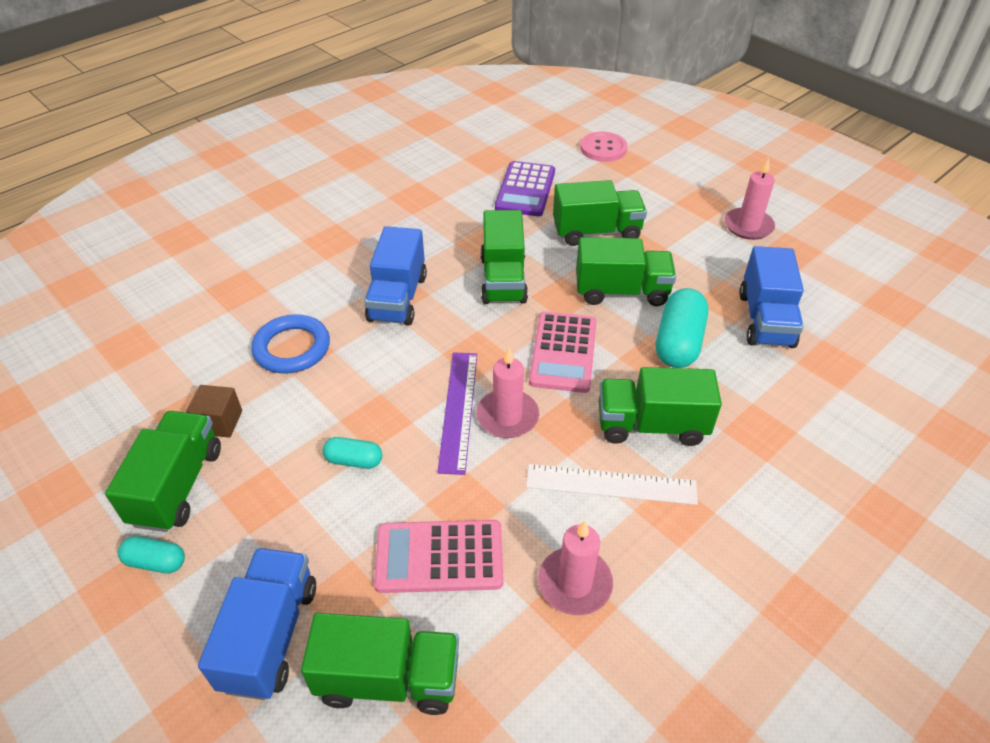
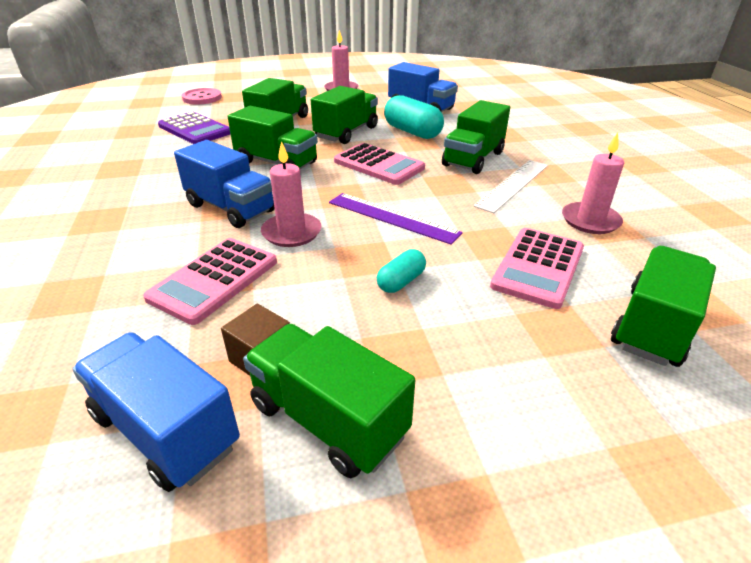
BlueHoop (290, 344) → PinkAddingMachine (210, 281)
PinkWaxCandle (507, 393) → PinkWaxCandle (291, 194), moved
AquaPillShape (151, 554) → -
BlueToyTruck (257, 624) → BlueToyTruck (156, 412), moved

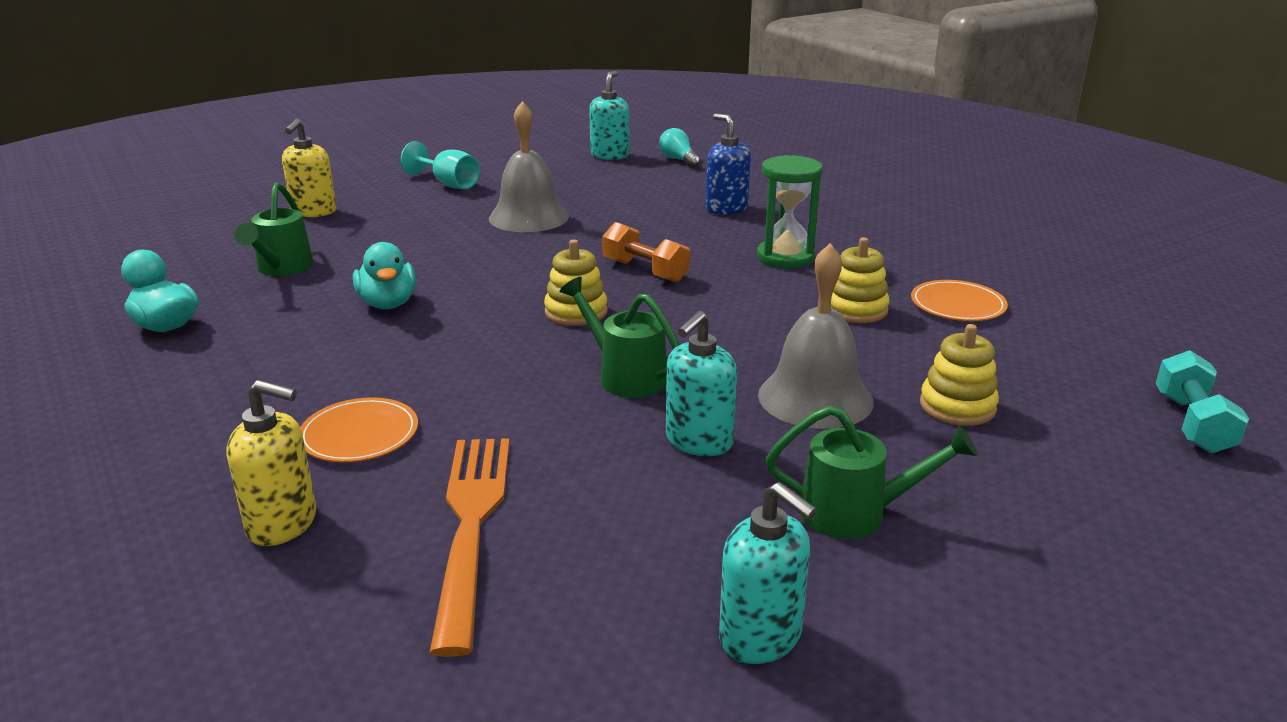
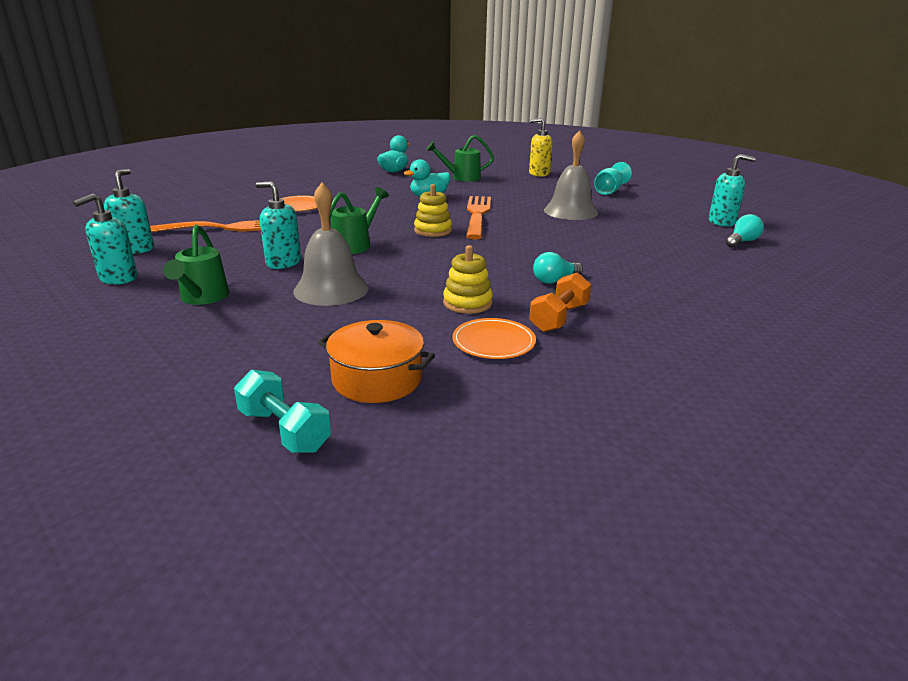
BlueSoapDispenser (728, 164) → -
EmeraldHourglass (790, 211) → AquaBulb (558, 268)
OrangeFreeWeight (646, 252) → OrangeFreeWeight (560, 302), moved
YellowStackingToy (959, 375) → -
AquaFreeWeight (1202, 401) → AquaFreeWeight (282, 411), 45 degrees clockwise
YellowSoapDispenser (271, 463) → -
- → AquaSoapDispenser (129, 211)
- → OrangeTableFork (478, 218)
- → OrangeCookingPot (376, 361)

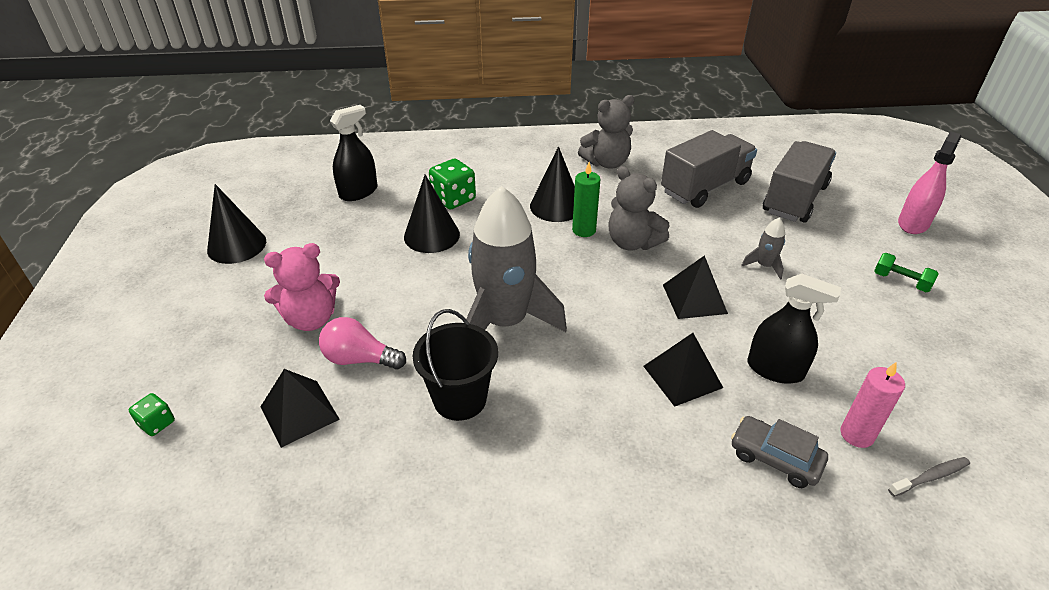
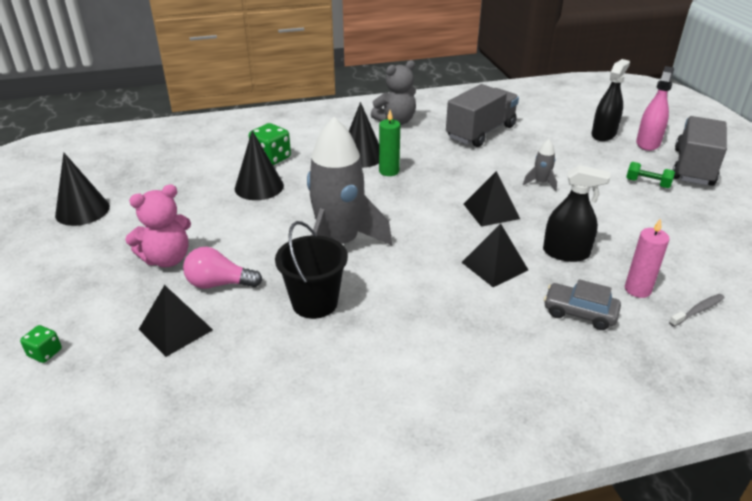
JetBlackSprayer (354, 153) → JetBlackSprayer (611, 100), moved
AshGreyToyTruck (799, 182) → AshGreyToyTruck (700, 151), moved
AshGreyTeddy (638, 208) → -

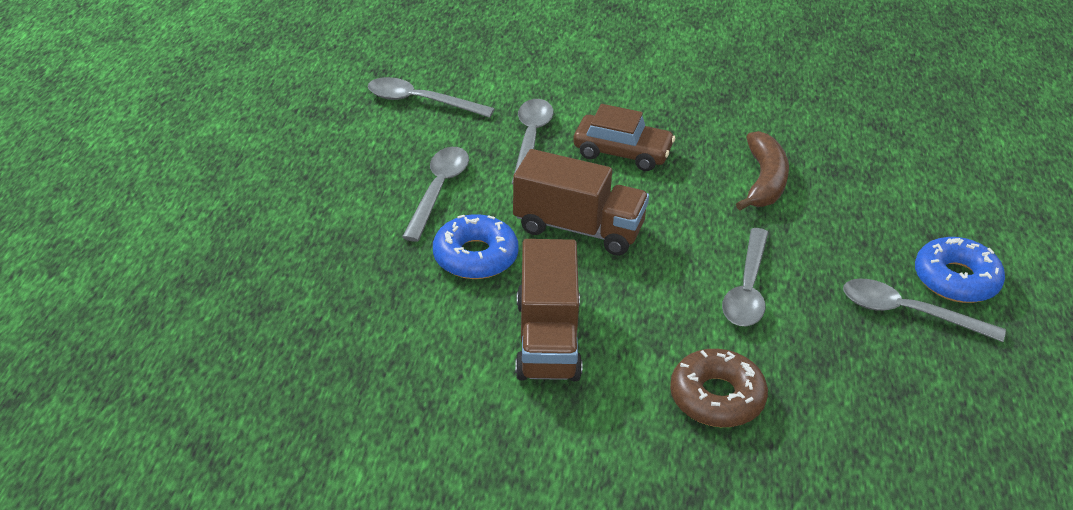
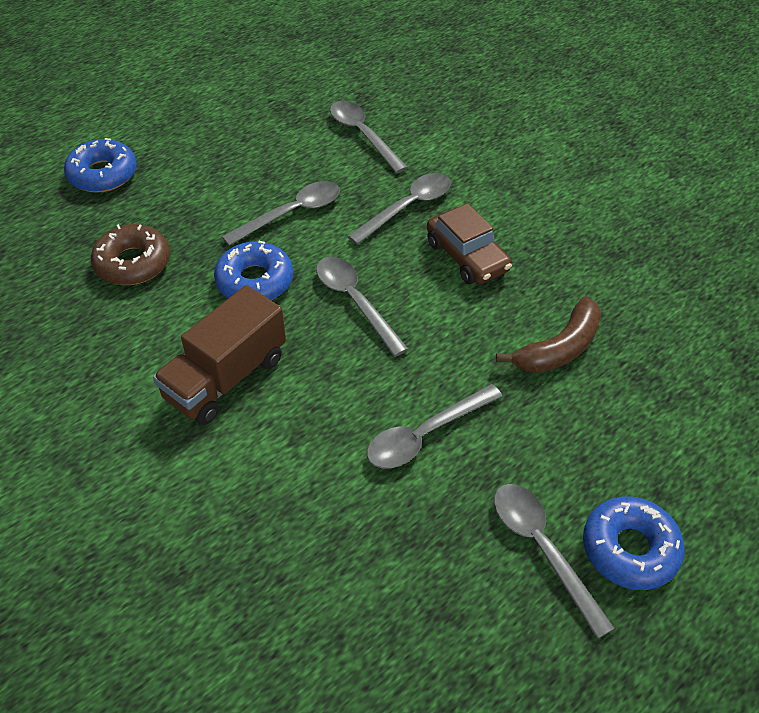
DarkBrownToyTruck (581, 202) → AshGreySpoon (362, 307)
DarkBrownDoughnut (719, 388) → DarkBrownDoughnut (130, 254), moved
- → BlueDoughnut (100, 165)

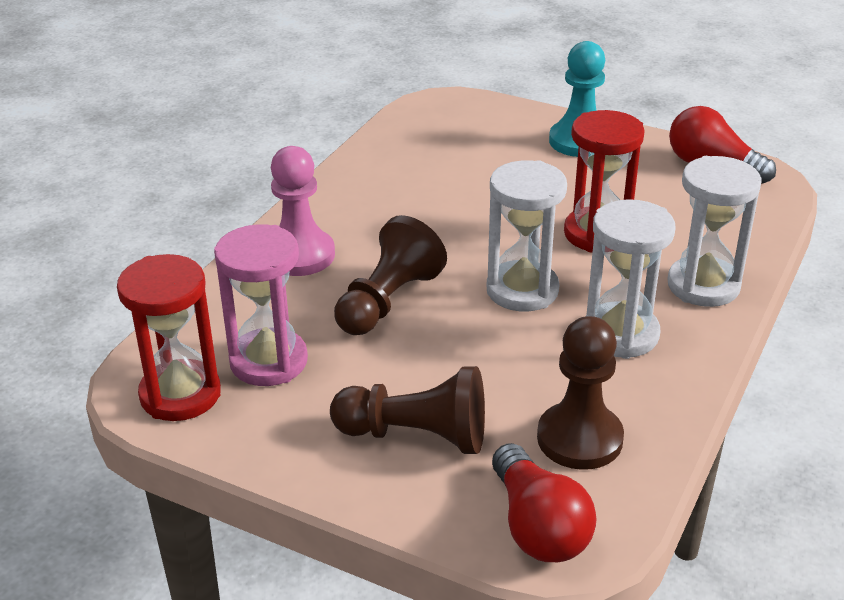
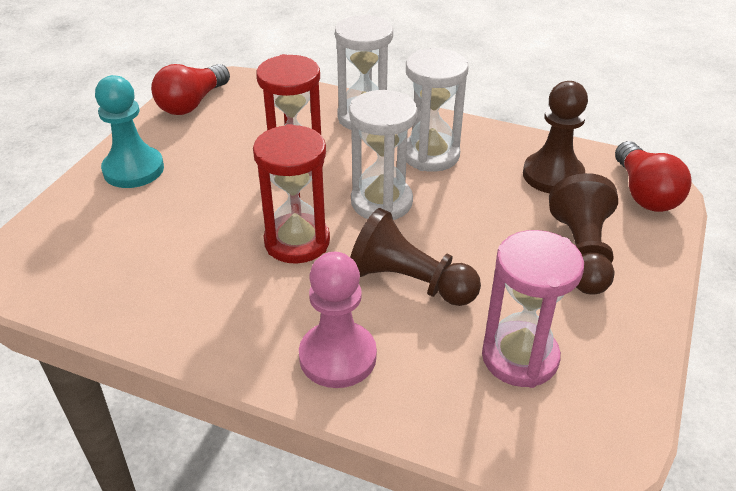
CrimsonHourglass (169, 337) → CrimsonHourglass (291, 194), moved
CrimsonBulb (544, 502) → CrimsonBulb (653, 176), 105 degrees clockwise

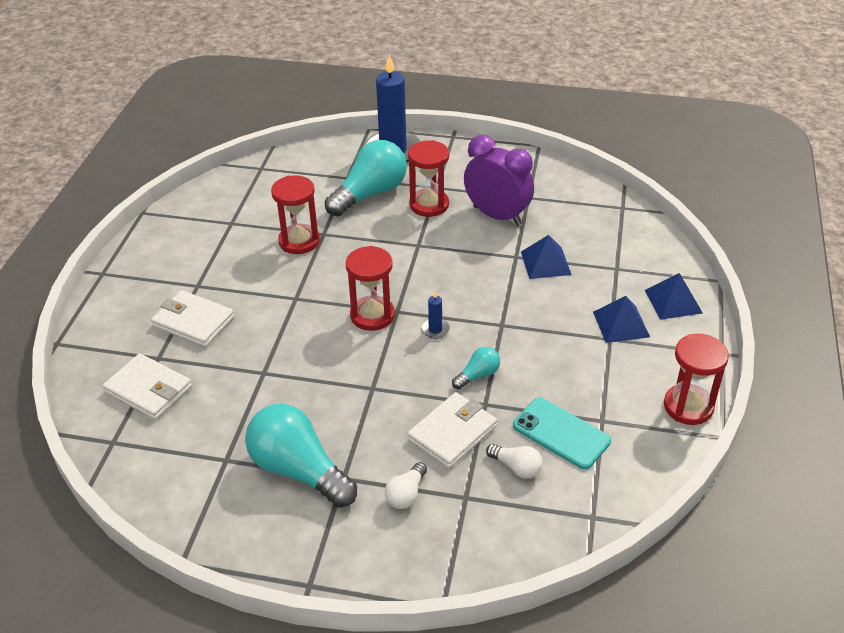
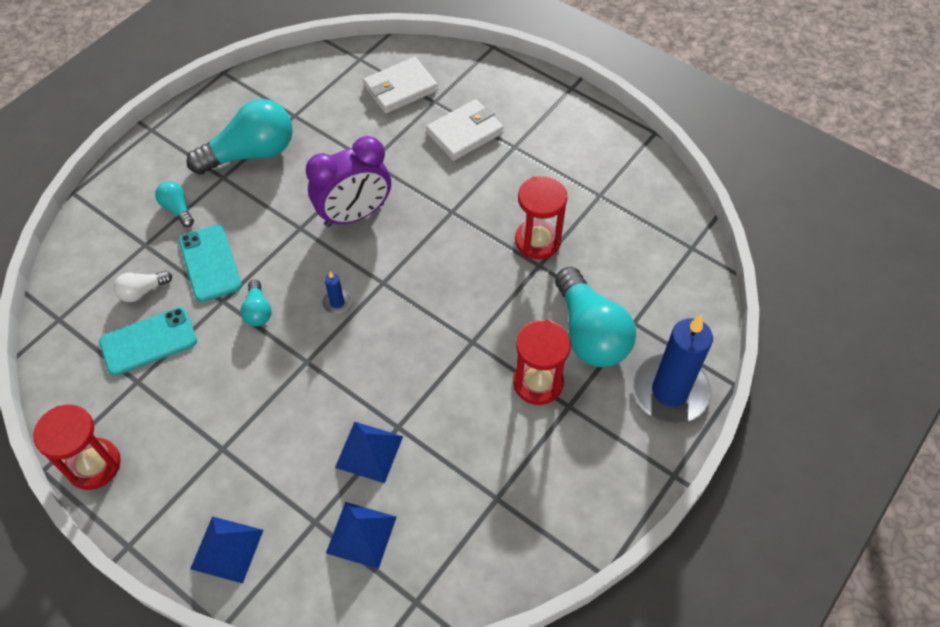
VioletClock (499, 180) → VioletClock (348, 181), moved
CrimsonHourglass (370, 288) → -
BluePyramidShape (621, 319) → BluePyramidShape (361, 535), moved
SnowWhiteBillfold (452, 430) → AquaPhone (210, 263)
SnowWhiteBulb (406, 485) → AquaBulb (174, 204)

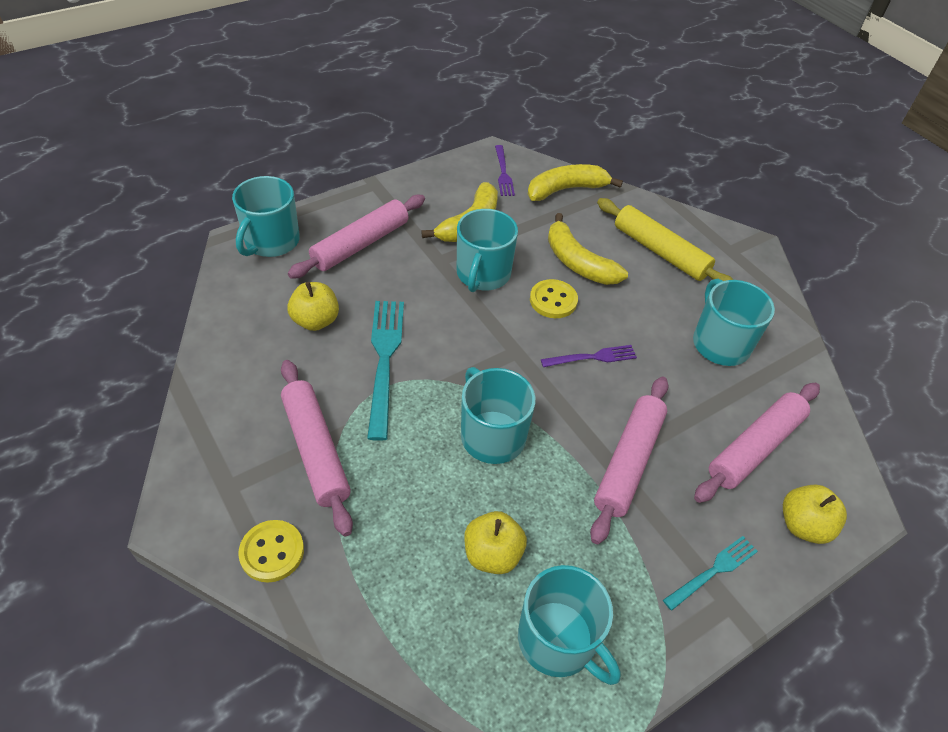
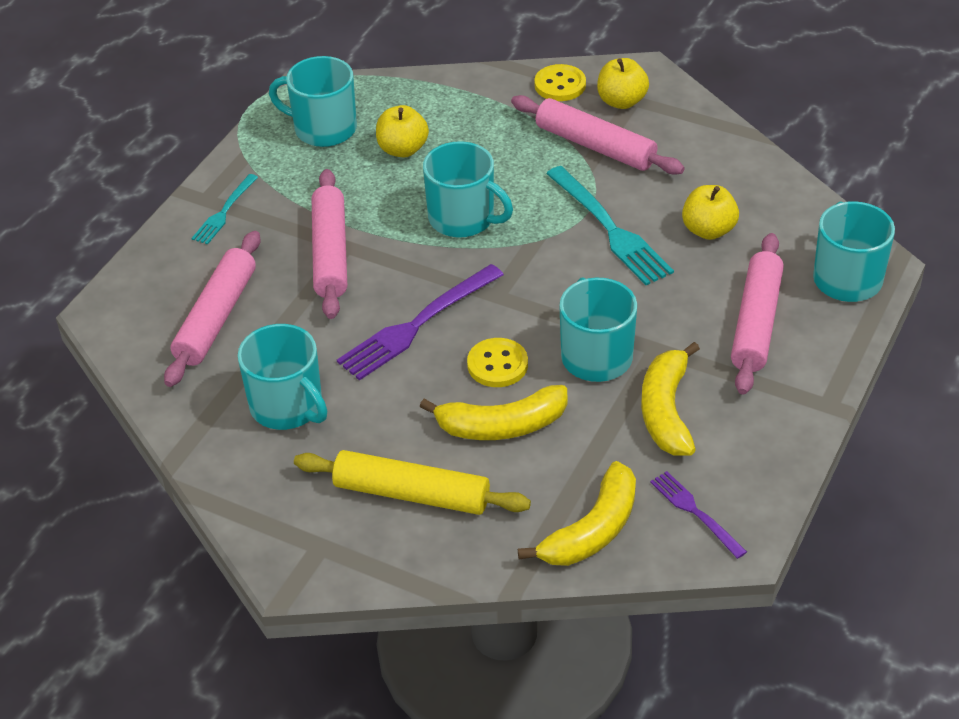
YellowToyBanana (588, 249) → YellowToyBanana (494, 412), 150 degrees clockwise
VioletTableFork (589, 356) → VioletTableFork (420, 322), x1.75
YellowToyApple (815, 514) → YellowToyApple (623, 83), moved

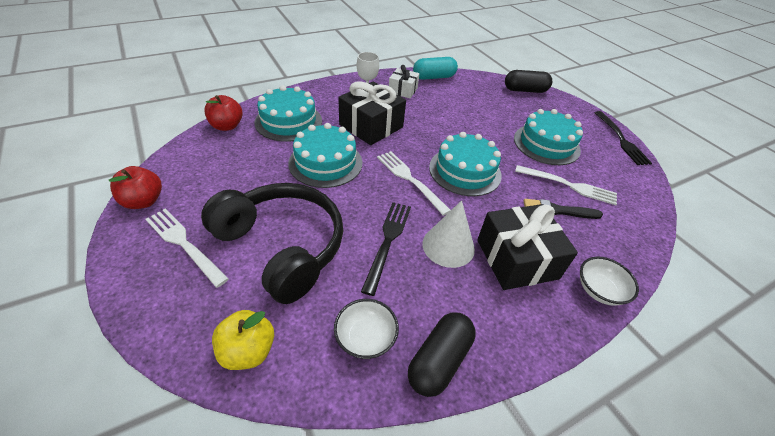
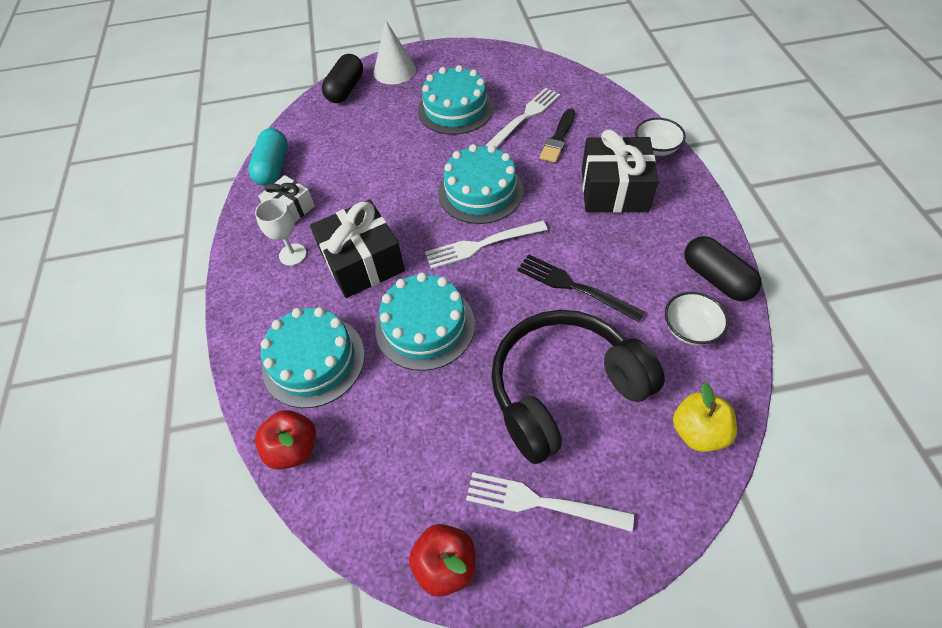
JetBlackTableFork (623, 138) → -
SnowWhiteSolidCone (449, 234) → SnowWhiteSolidCone (395, 52), moved
SnowWhiteTableFork (187, 248) → SnowWhiteTableFork (550, 502), 45 degrees clockwise

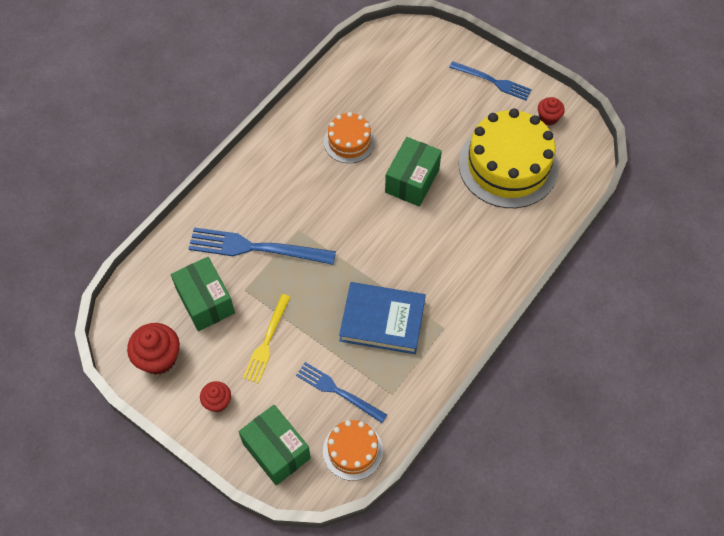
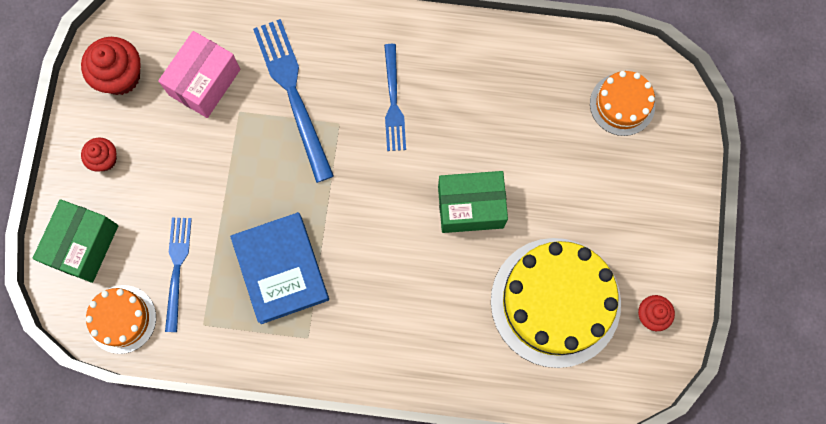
BlueTableFork (490, 81) → BlueTableFork (395, 97), moved
OrangeLayerCake (349, 137) → OrangeLayerCake (622, 103), moved
EmeraldParcel (203, 294) → PinkParcel (199, 74)
YellowTableFork (267, 339) → -

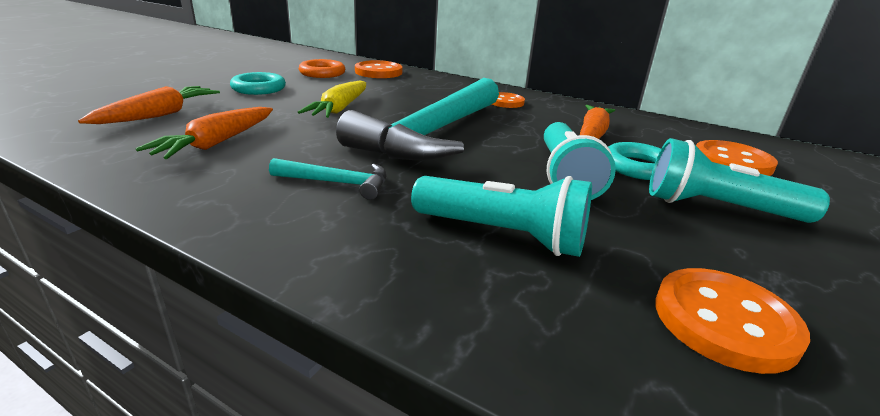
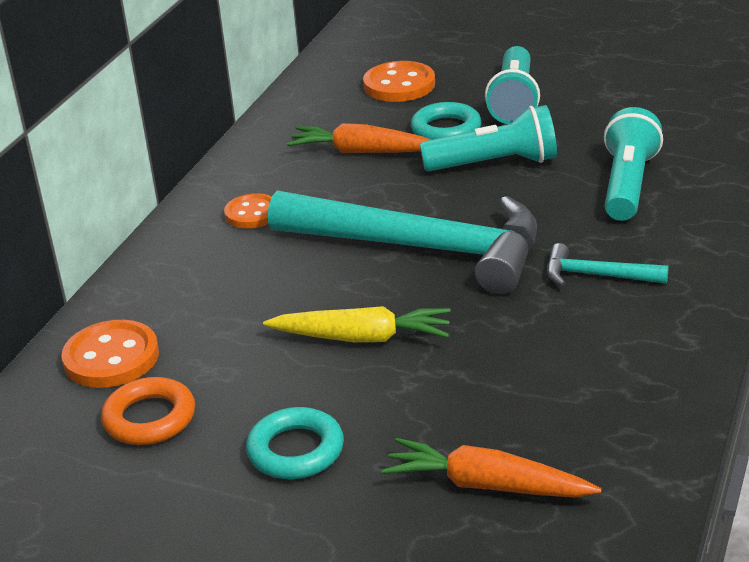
OrangeRootVegetable (204, 133) → -
AquaClawHammer (328, 179) → AquaClawHammer (608, 264), 75 degrees counterclockwise
OrangeButton (732, 321) → -

